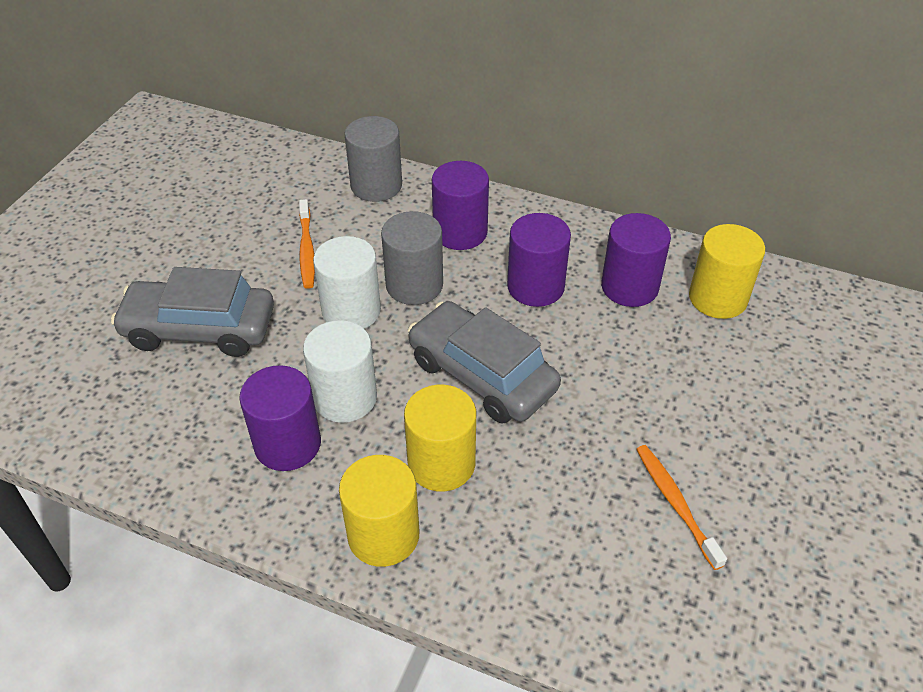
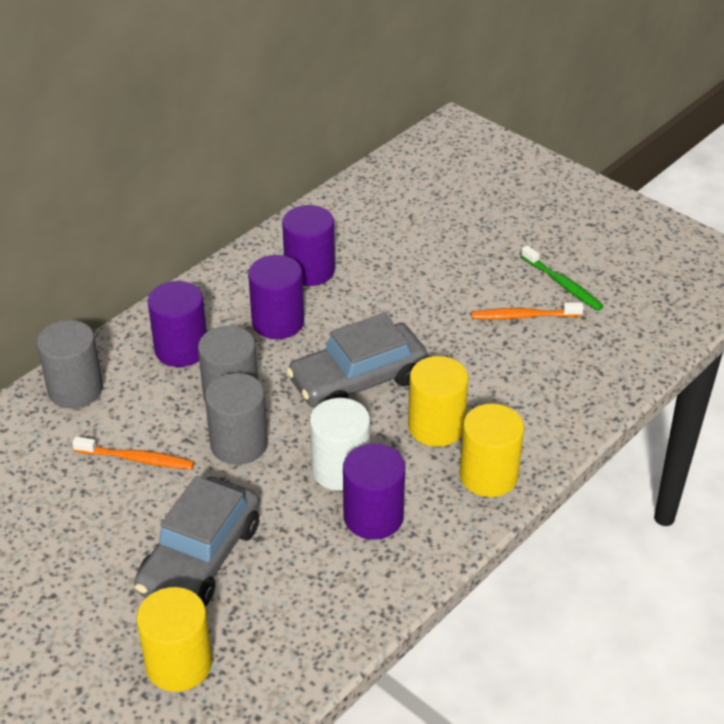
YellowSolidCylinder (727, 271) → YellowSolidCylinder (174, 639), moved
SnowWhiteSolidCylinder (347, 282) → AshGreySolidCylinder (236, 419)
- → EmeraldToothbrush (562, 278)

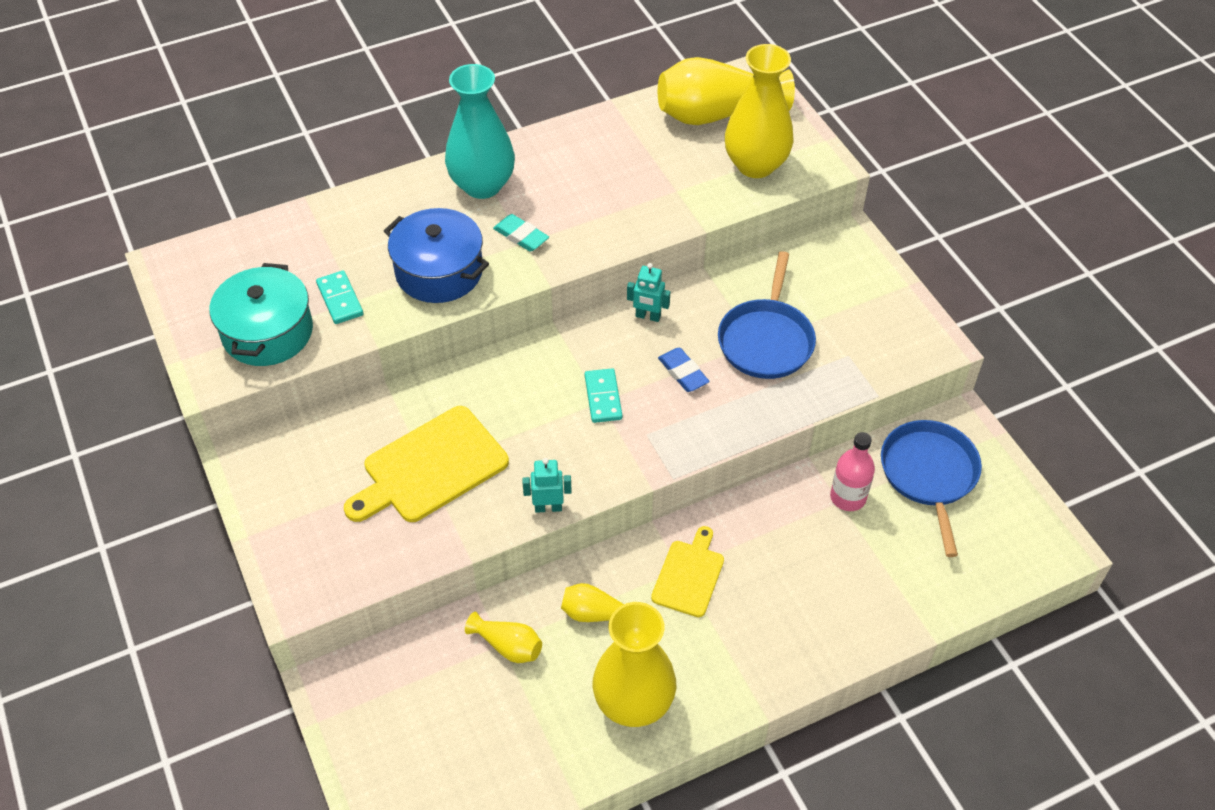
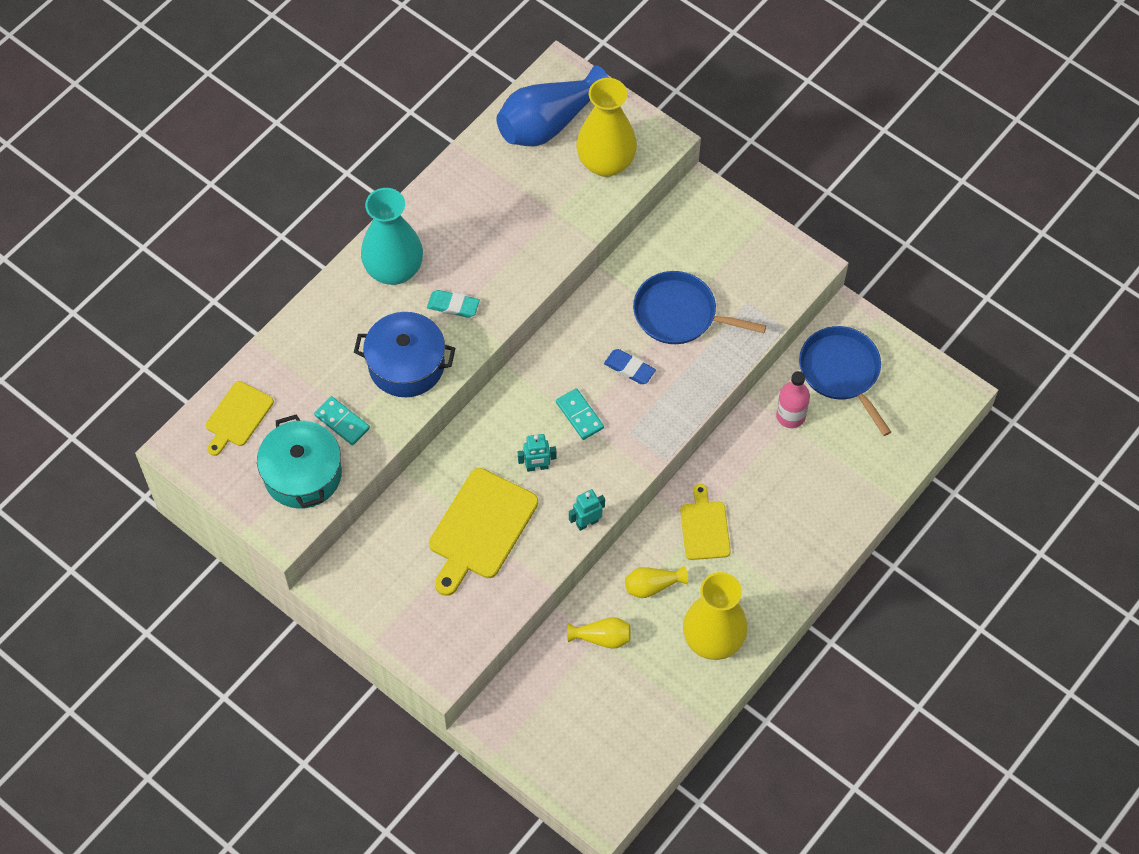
YellowTallVase (726, 91) → BlueTallVase (552, 105)
BluePan (767, 315) → BluePan (699, 307), 120 degrees clockwise
AquaToyRobot (648, 292) → AquaToyRobot (537, 453), moved
- → YellowCuttingBoard (240, 418)

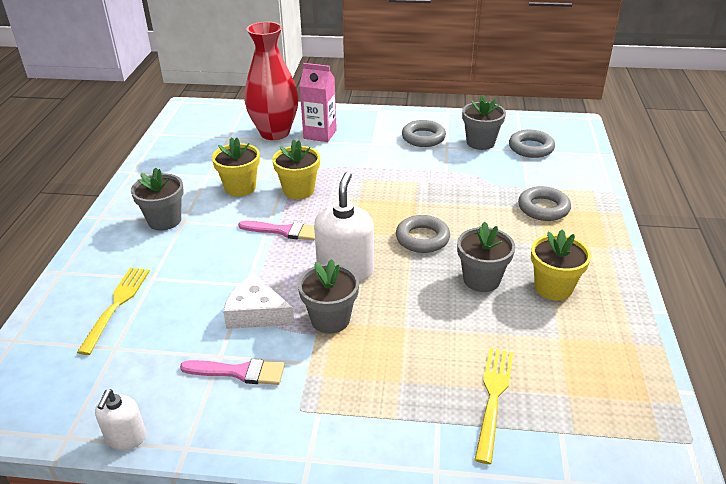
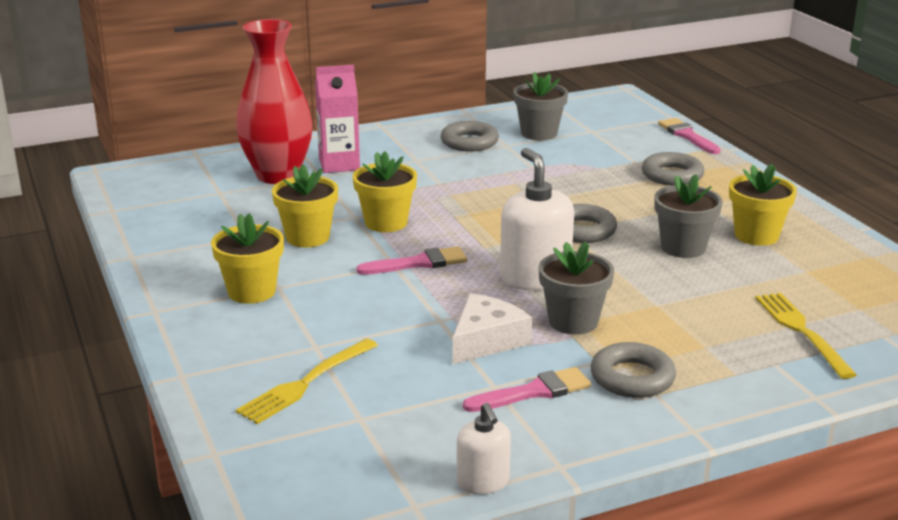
AshGreyHoop (532, 144) → AshGreyHoop (633, 370), moved
AshGreyFlowerPot (157, 198) → YellowFlowerPot (247, 258)
YellowTableFork (113, 311) → YellowTableFork (307, 381), 120 degrees counterclockwise
SnowWhiteCheeseWedge (259, 301) → SnowWhiteCheeseWedge (492, 328), 135 degrees clockwise
- → PinkPaintBrush (689, 136)

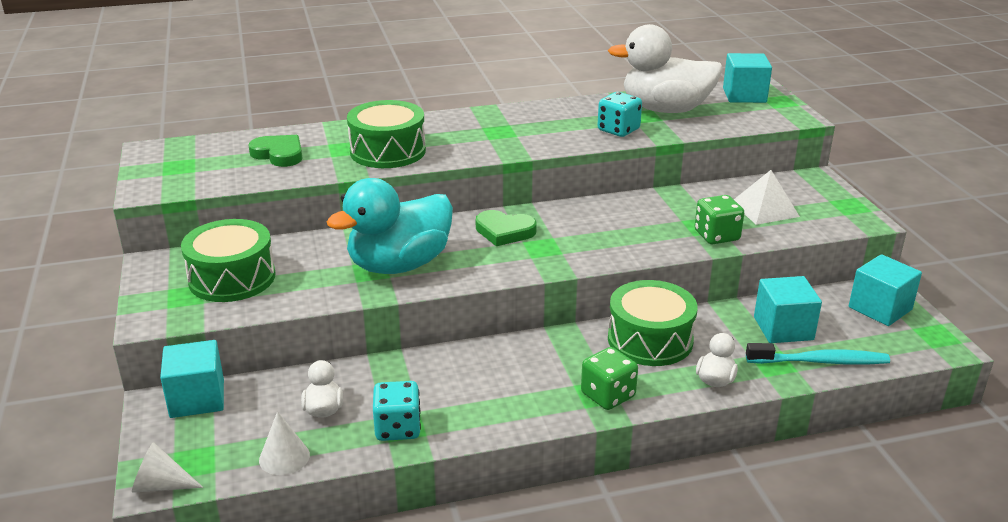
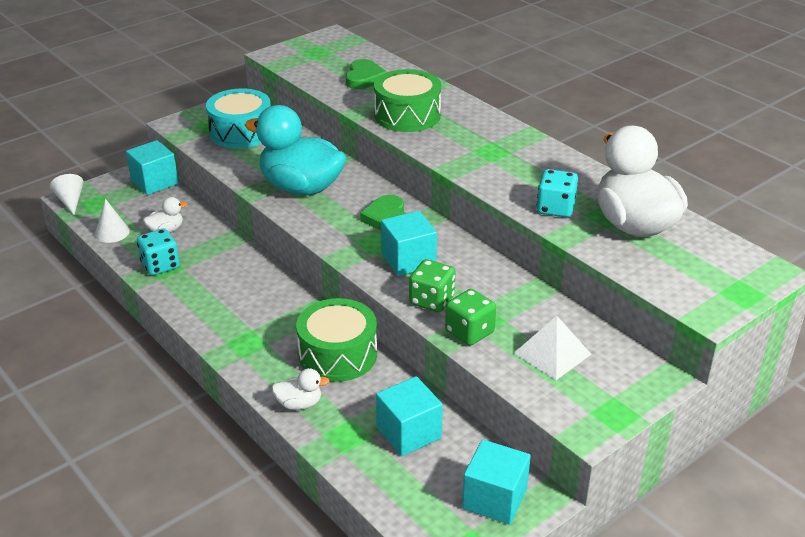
AquaSolidCube (747, 78) → AquaSolidCube (409, 243), moved
EmeraldDrum (228, 260) → AquaDrum (238, 118)
AquaToothbrush (818, 354) → -
EmeraldDie (609, 378) → EmeraldDie (432, 285), moved

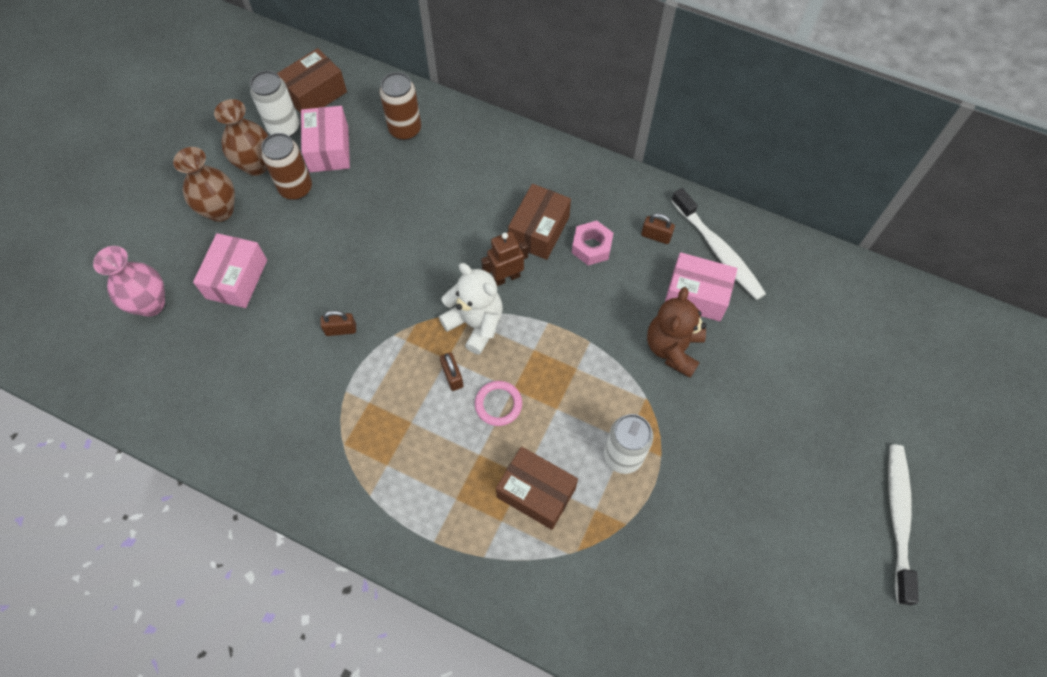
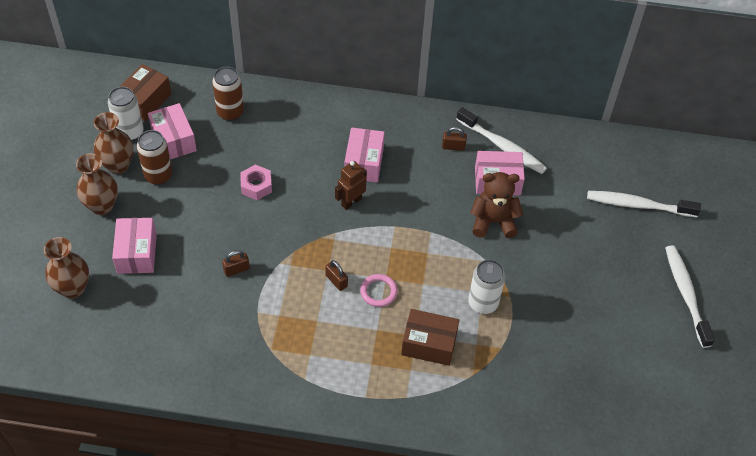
DarkBrownParcel (539, 222) → PinkParcel (364, 154)
PinkHexagonNut (592, 243) → PinkHexagonNut (256, 182), moved
PinkTallVase (129, 281) → DarkBrownTallVase (66, 268)
SnowWhiteTeddy (471, 309) → -
DarkBrownTeddy (676, 332) → DarkBrownTeddy (496, 205), 90 degrees clockwise
- → SnowWhiteToothbrush (644, 204)

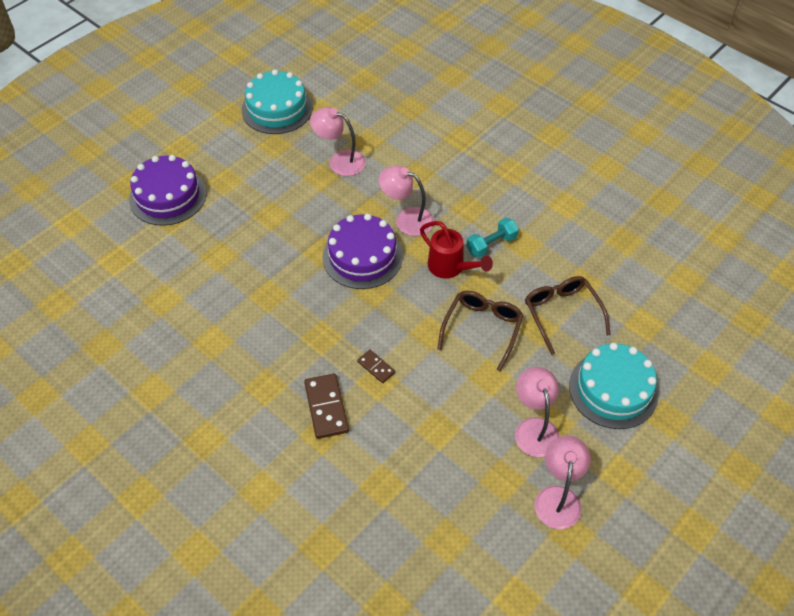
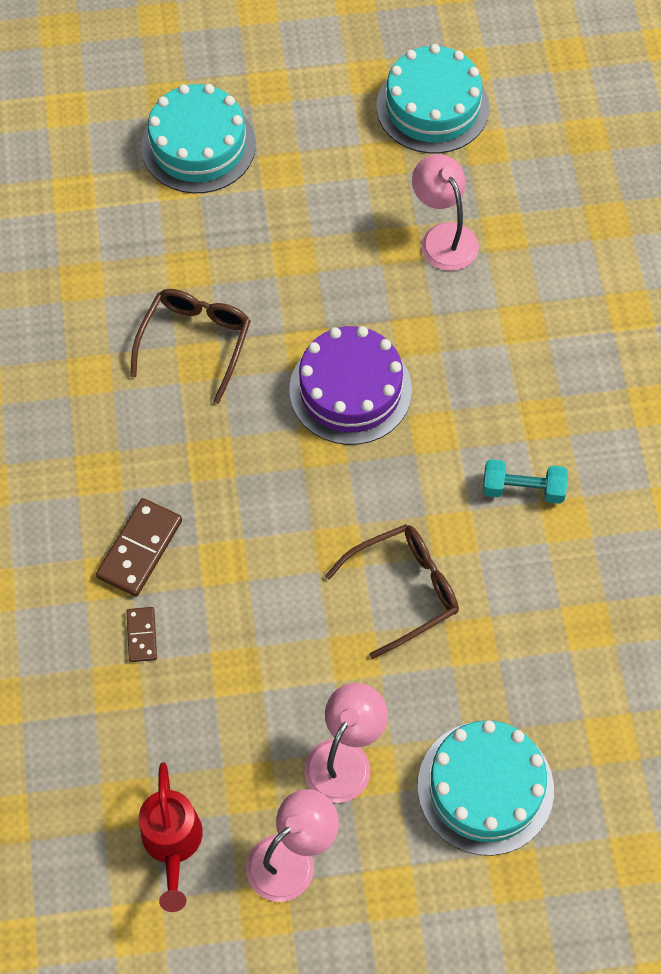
VioletLayerCake (167, 190) → AquaLayerCake (198, 139)
PinkDeskLamp (406, 200) → -
CrimsonWateringCan (456, 250) → CrimsonWateringCan (171, 837), moved
DarkBrownSpectacles (568, 315) → DarkBrownSpectacles (190, 346), moved
DarkBrownDominoPiece (376, 366) → DarkBrownDominoPiece (141, 634), moved

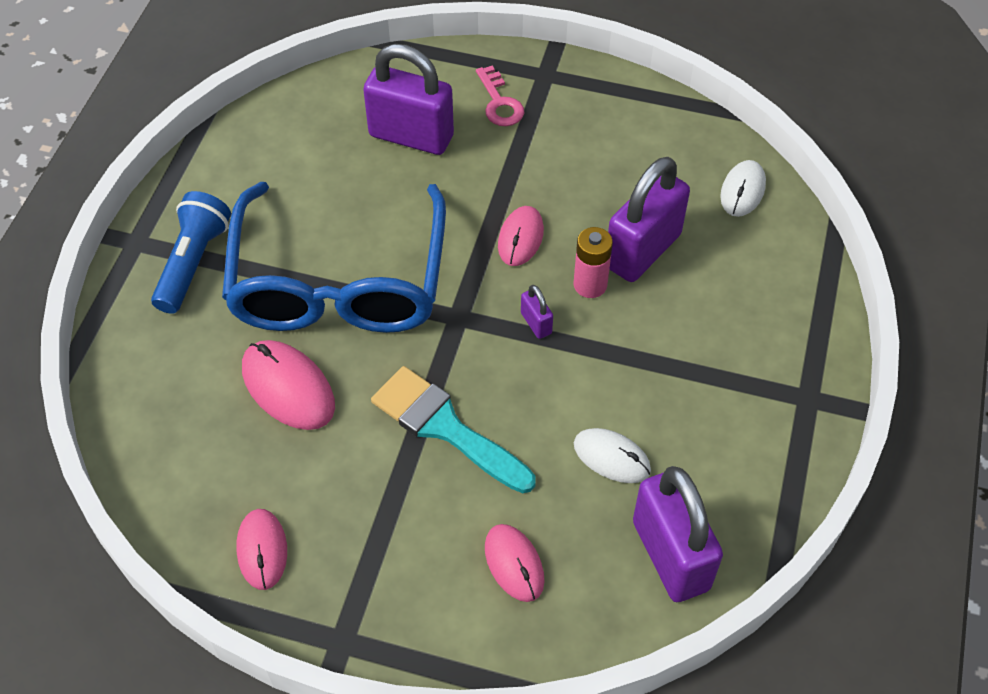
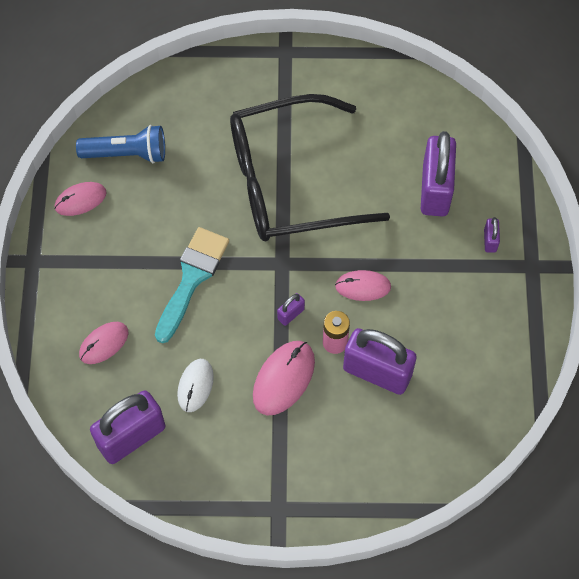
PinkKey (500, 95) → VioletSmallLock (492, 235)
SnowWhiteMouse (743, 188) → -
BlueSpectacles (334, 257) → JetBlackSpectacles (310, 167)
BlueTorch (191, 252) → BlueTorch (120, 144), moved
PinkMouse (288, 385) → PinkMouse (284, 378), moved

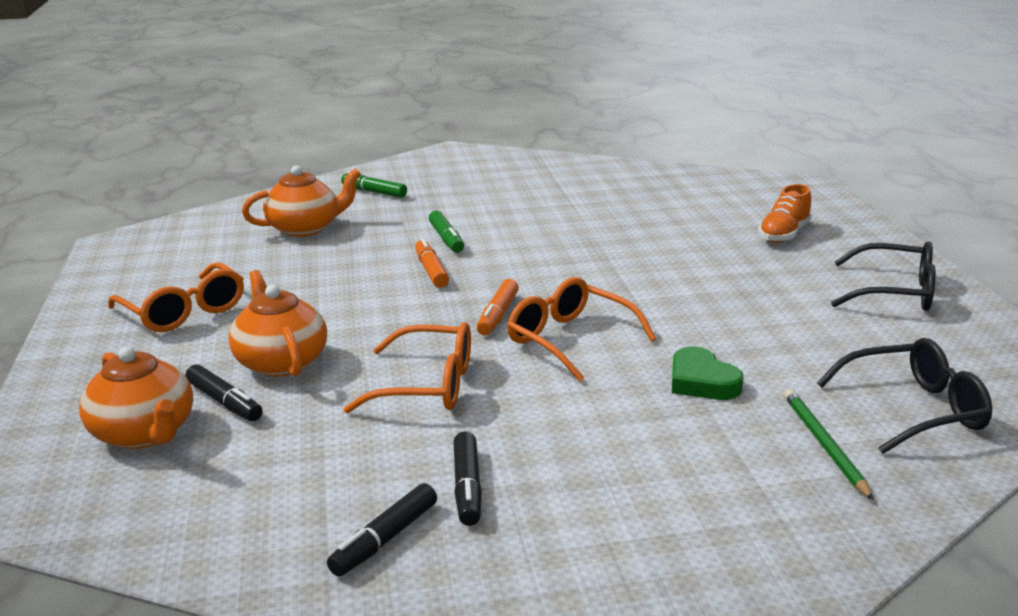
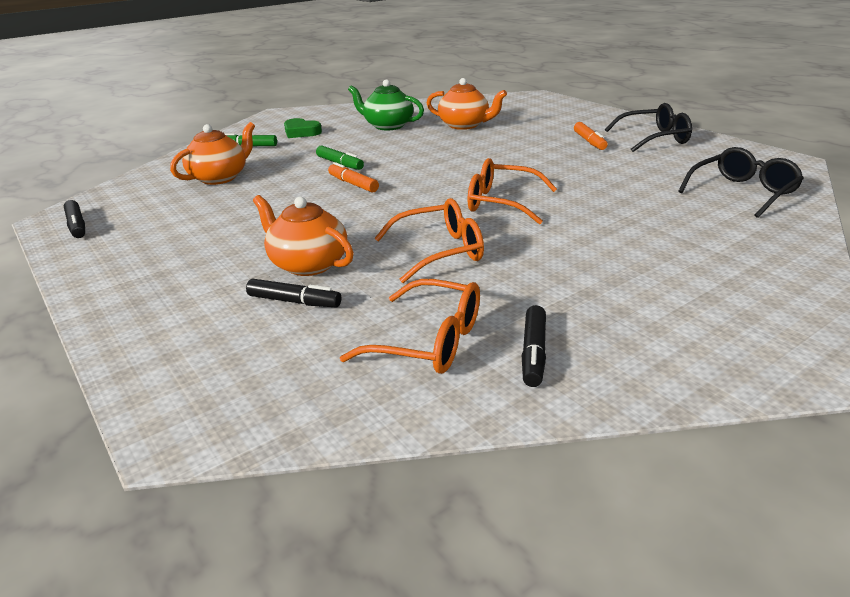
OrangeLaceUpShoe (785, 213) → -
OrangeSpectacles (176, 297) → OrangeSpectacles (410, 326), moved
OrangeMarker (498, 307) → OrangeMarker (591, 136), moved
OrangeTeaPot (136, 397) → OrangeTeaPot (467, 104), moved
EmeraldHeartShape (708, 373) → EmeraldHeartShape (303, 128), moved
EmeraldLeadPencil (829, 445) → -
JetBlackMarker (468, 478) → JetBlackMarker (74, 219), moved
- → EmeraldTeaPot (386, 104)

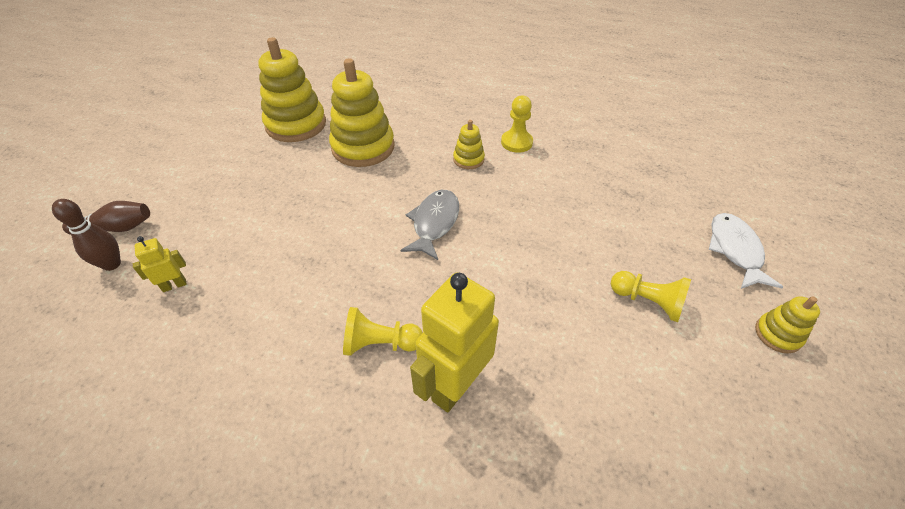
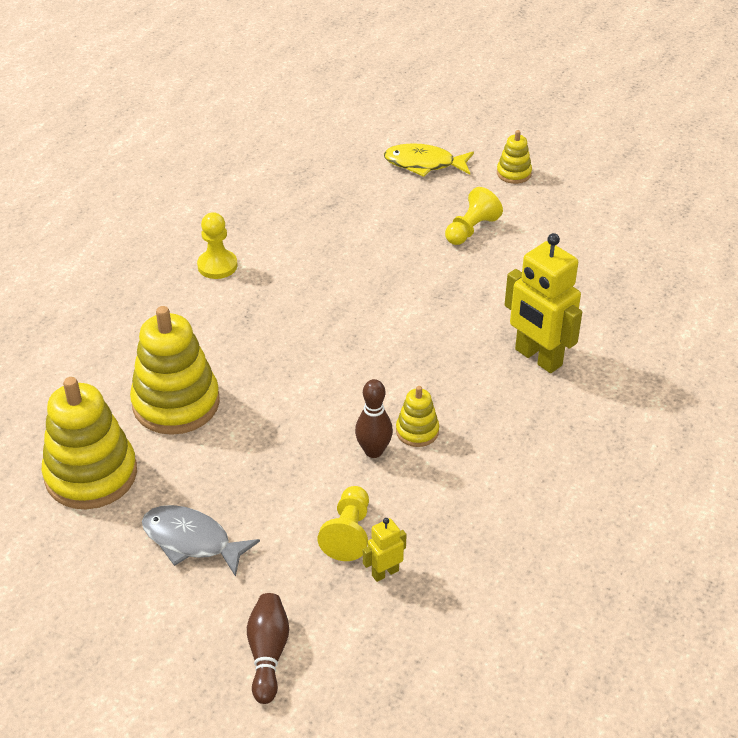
YellowStackingToy (469, 144) → YellowStackingToy (417, 416), moved
AshGreyFishFigure (430, 225) → AshGreyFishFigure (201, 541), moved
DarkBrownTenpin (86, 235) → DarkBrownTenpin (374, 418), moved
SnowWhiteFishFigure (746, 251) → YellowFishFigure (429, 160)
YellowToyRobot (160, 264) → YellowToyRobot (384, 550), 75 degrees clockwise
YellowPawn (383, 331) → YellowPawn (343, 523), moved

